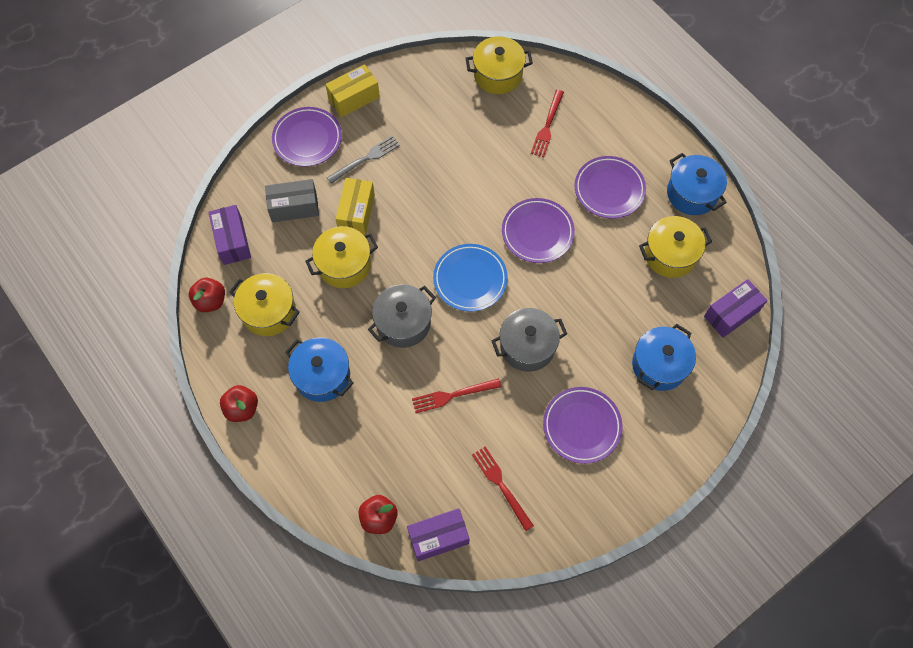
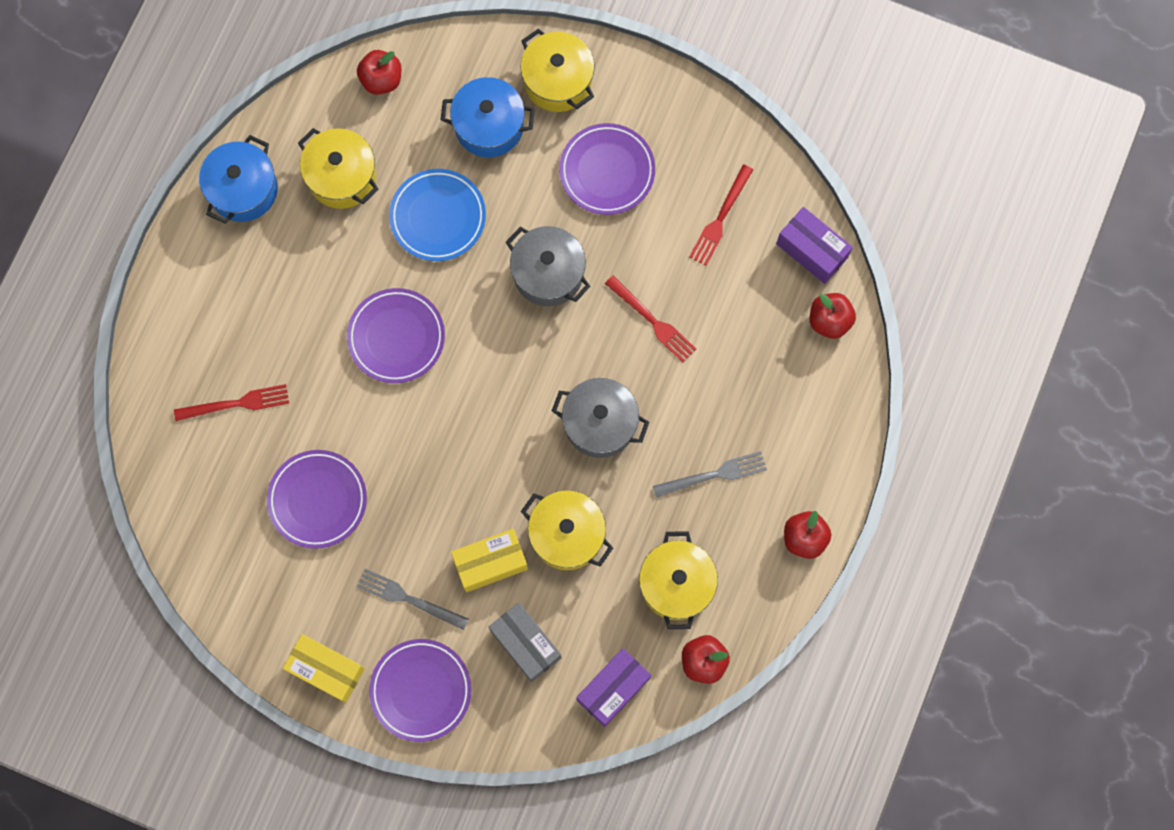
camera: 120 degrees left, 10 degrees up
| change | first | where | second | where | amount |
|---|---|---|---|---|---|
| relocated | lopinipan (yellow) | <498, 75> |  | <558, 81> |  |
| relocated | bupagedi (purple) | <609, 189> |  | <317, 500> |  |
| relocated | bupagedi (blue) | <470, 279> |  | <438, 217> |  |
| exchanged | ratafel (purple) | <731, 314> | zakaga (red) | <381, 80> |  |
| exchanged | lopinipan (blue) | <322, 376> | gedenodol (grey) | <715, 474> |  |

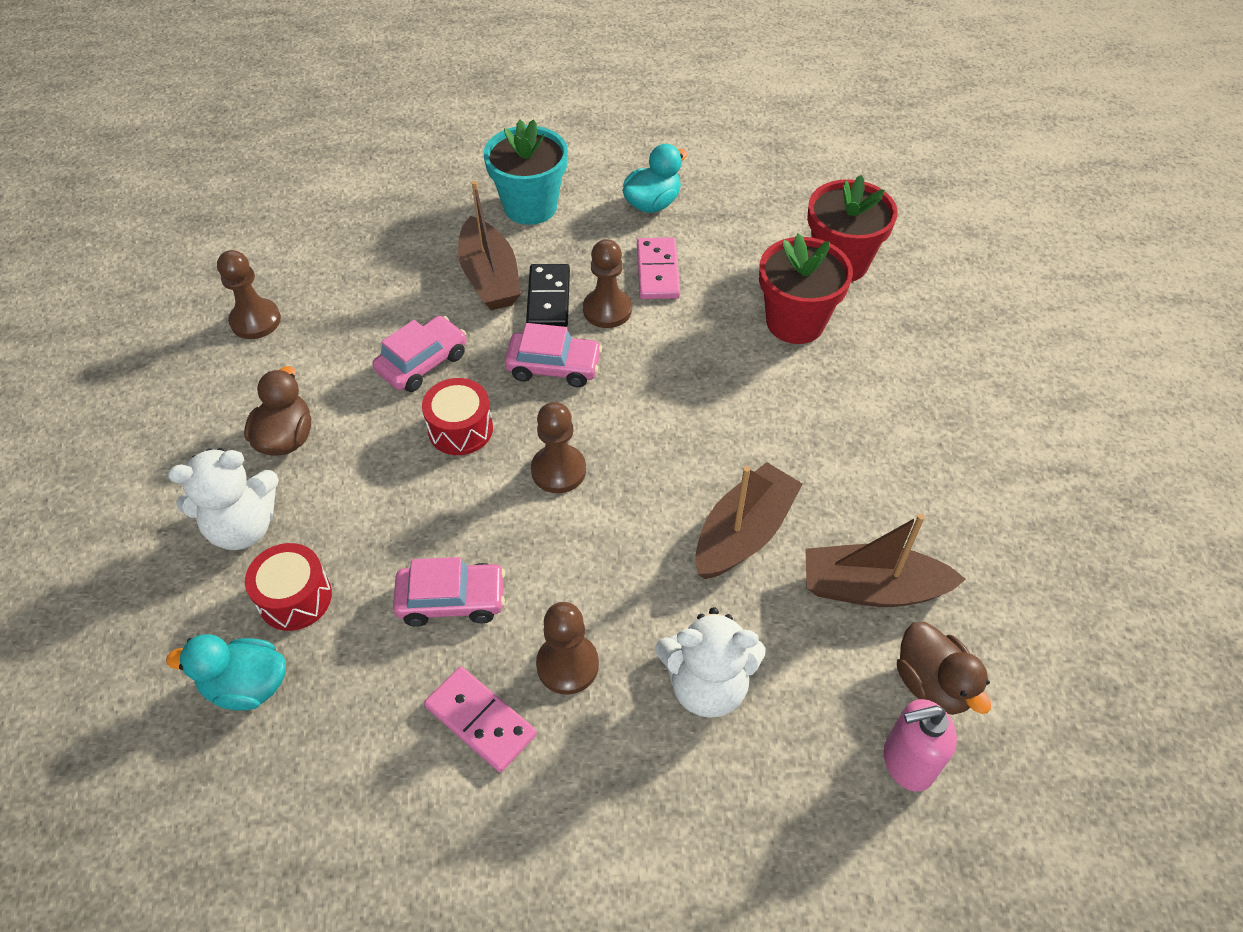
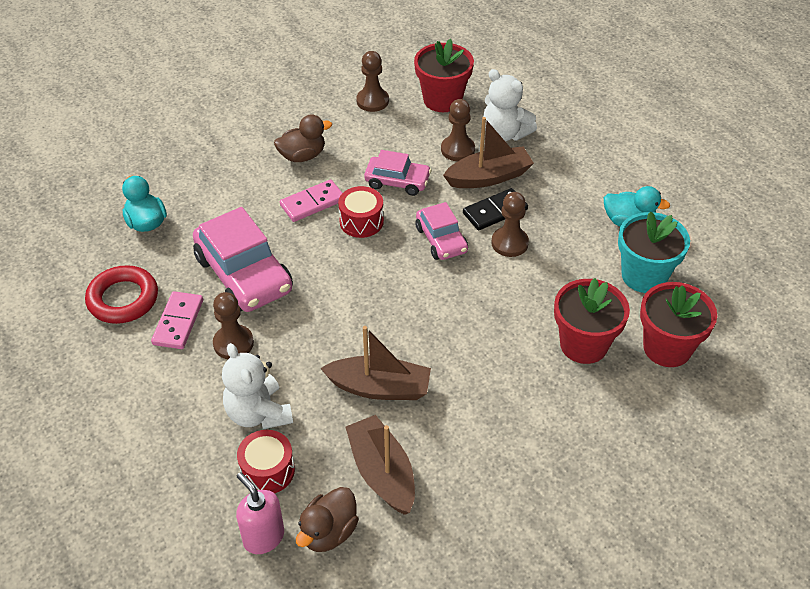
camera: 60 degrees right, 5 degrees down
| change | first | where | second | where | amount |
|---|---|---|---|---|---|
| relocated | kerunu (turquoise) | <530, 206> |  | <644, 276> |  |
| spun | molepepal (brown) | <490, 277> |  | <489, 177> | 150 degrees counterclockwise |
| relocated | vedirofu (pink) | <658, 271> |  | <312, 203> |  |
| relocated | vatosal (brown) | <558, 470> |  | <457, 150> |  |
| relocated | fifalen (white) | <243, 526> |  | <504, 134> |  |
| relocated | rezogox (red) | <295, 598> |  | <267, 471> |  |
| size | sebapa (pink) | <451, 600> |  | <244, 275> | x1.73 |
| appeared |  |  | kerunu (red) | <442, 100> |  |
| appeared |  |  | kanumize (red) | <123, 299> |  |

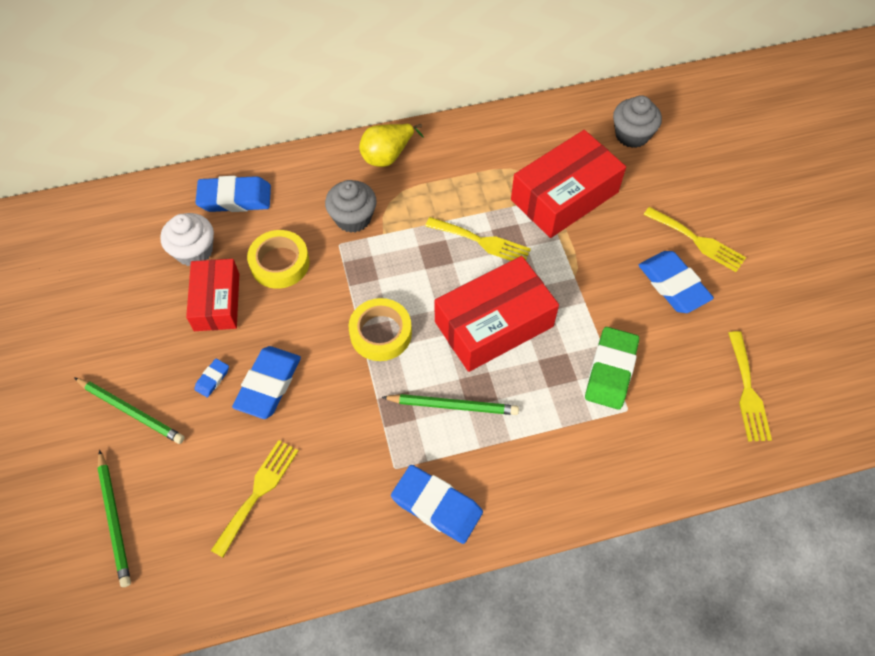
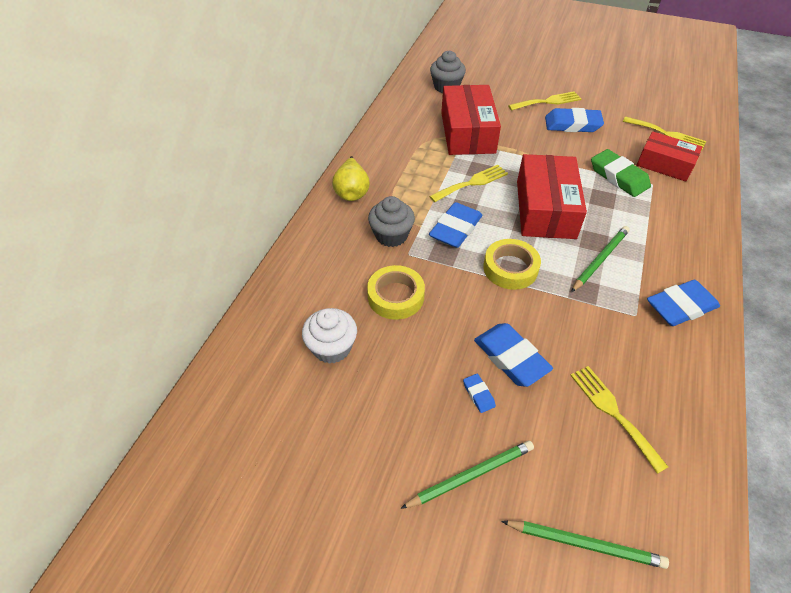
camera: 55 degrees left, 10 degrees down
| change | first | where | second | where | amount |
|---|---|---|---|---|---|
| relocated | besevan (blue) | <235, 198> |  | <455, 229> |  |
| relocated | ratafel (red) | <217, 302> |  | <664, 164> |  |

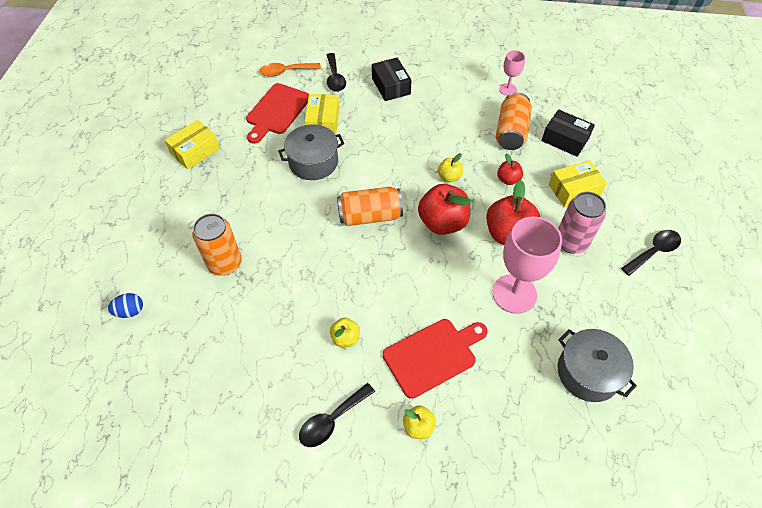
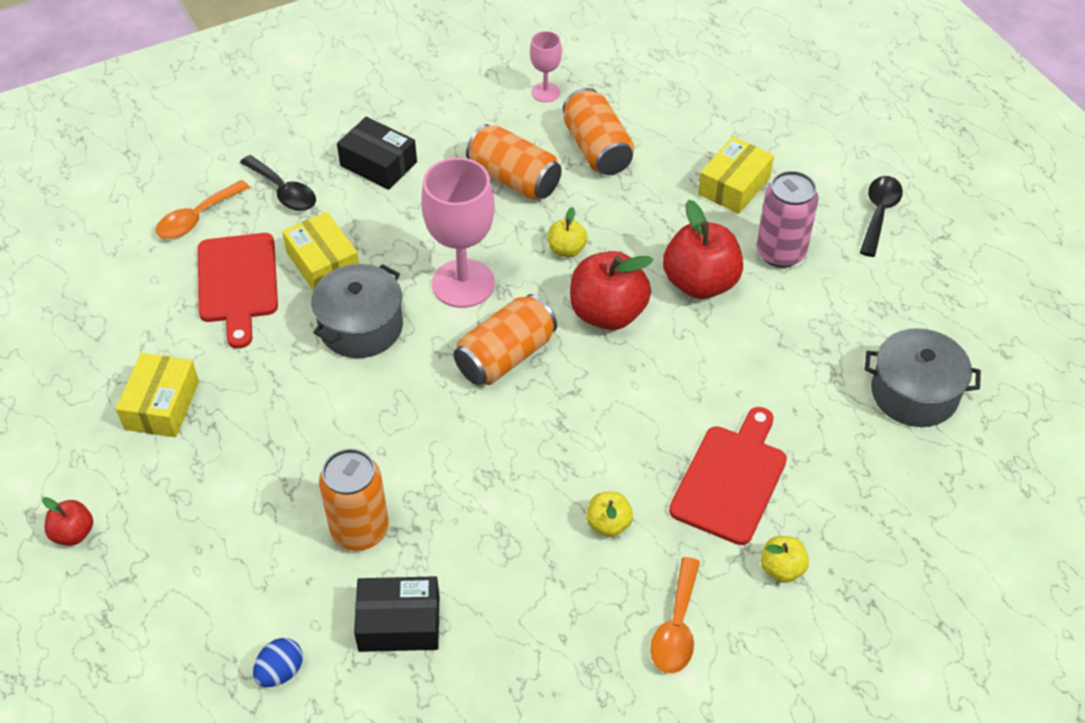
camera: 35 degrees left, 5 degrees down
| change | first | where | second | where | amount |
|---|---|---|---|---|---|
| relocated | ratafel (black) | <565, 139> |  | <399, 623> |  |
| relocated | zakaga (red) | <508, 179> |  | <73, 533> |  |
| relocated | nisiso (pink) | <514, 294> |  | <463, 283> |  |
| colour | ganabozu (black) | <332, 420> | ganabozu (orange) | <676, 627> |  |
| appeared |  |  | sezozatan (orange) | <514, 179> |  |

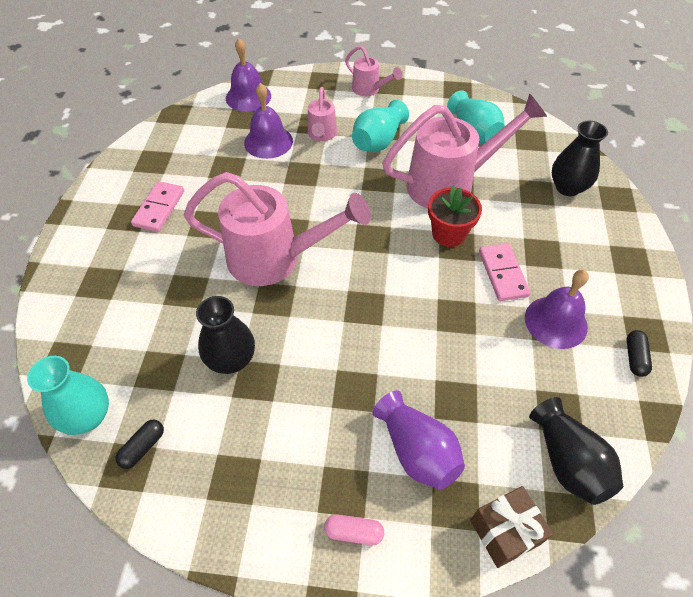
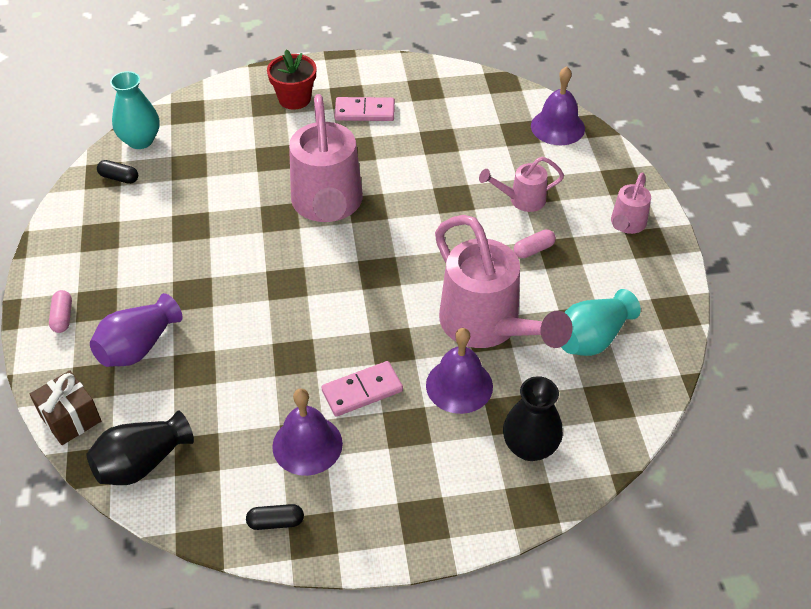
camera: 75 degrees right, 5 degrees down
| change | first | where | second | where | amount |
|---|---|---|---|---|---|
| relocated | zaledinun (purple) | <268, 141> |  | <459, 385> |  |
| exchanged | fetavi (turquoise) | <378, 141> | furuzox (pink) | <533, 250> |  |
| relocated | kerunu (red) | <449, 234> |  | <294, 99> |  |
| missing | fetavi (black) | <231, 360> |  |  |  |

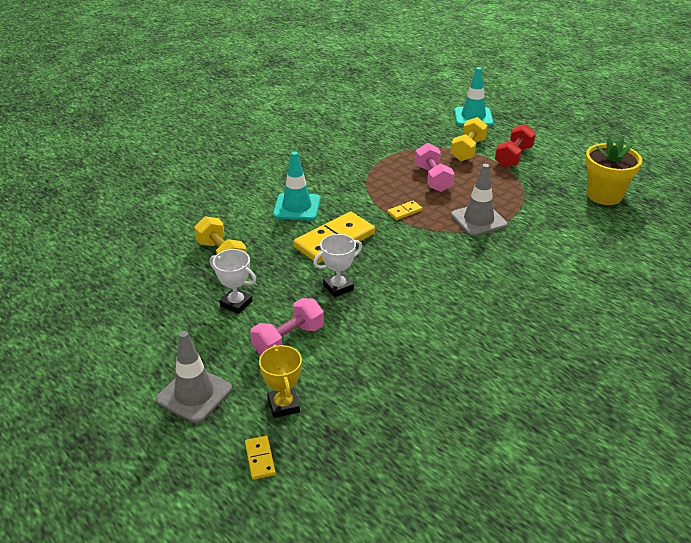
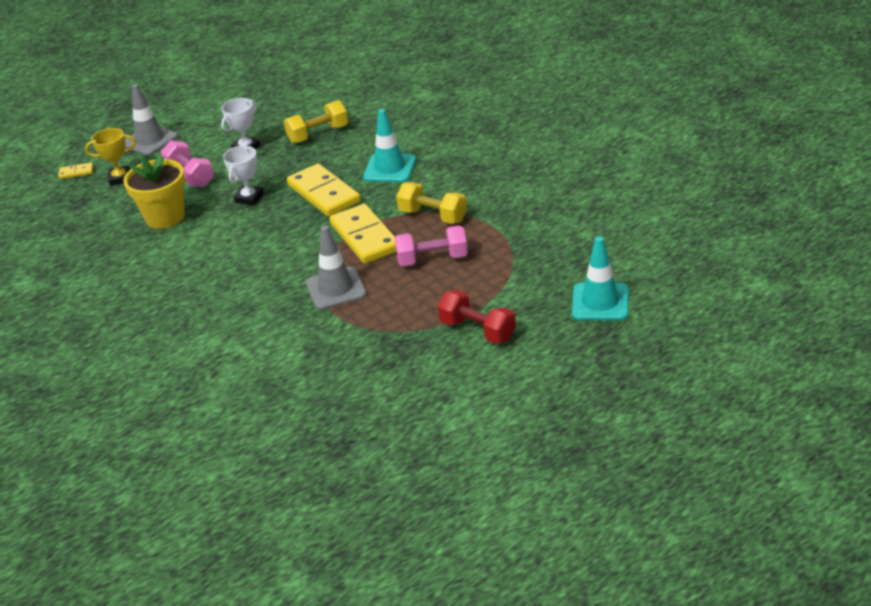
camera: 100 degrees right, 0 degrees up
| change | first | where | second | where | amount |
|---|---|---|---|---|---|
| relocated | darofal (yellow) | <467, 150> |  | <433, 216> |  |
| relocated | kerunu (yellow) | <604, 195> |  | <165, 217> |  |
| size | vedirofu (yellow) | <404, 212> |  | <365, 237> | x2.25 |
| spun | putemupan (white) | <338, 287> |  | <249, 198> | 45 degrees clockwise |

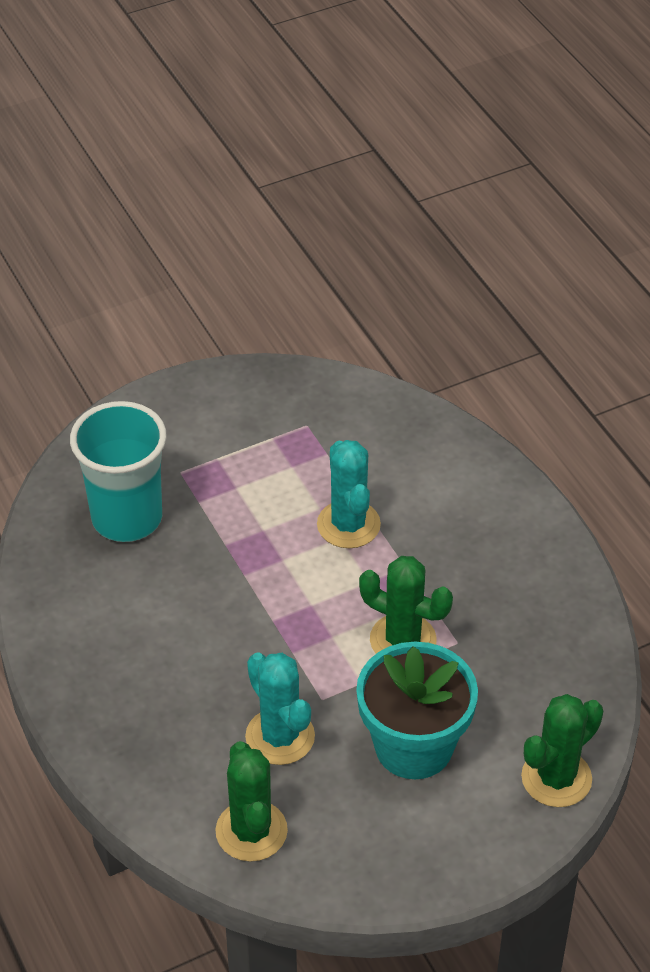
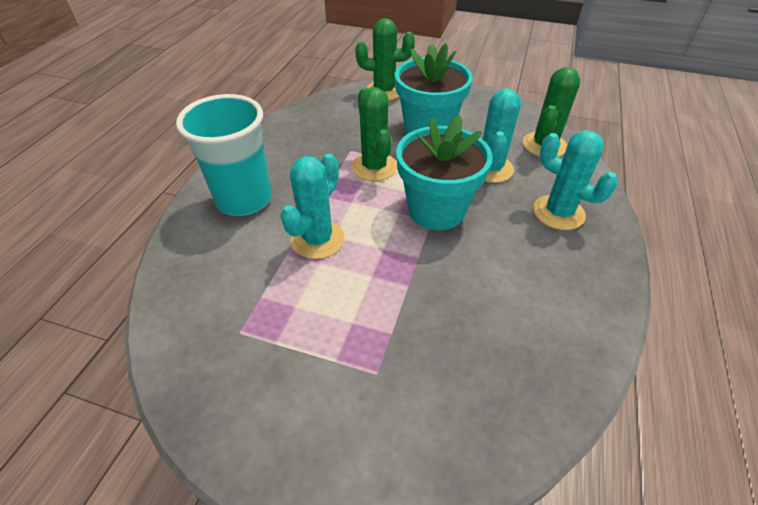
camera: 135 degrees left, 0 degrees up
| change | first | where | second | where | amount |
|---|---|---|---|---|---|
| relocated | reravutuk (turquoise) | <127, 518> |  | <244, 199> |  |
| appeared |  |  | kerunu (turquoise) | <436, 210> |  |
| appeared |  |  | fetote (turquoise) | <558, 212> |  |

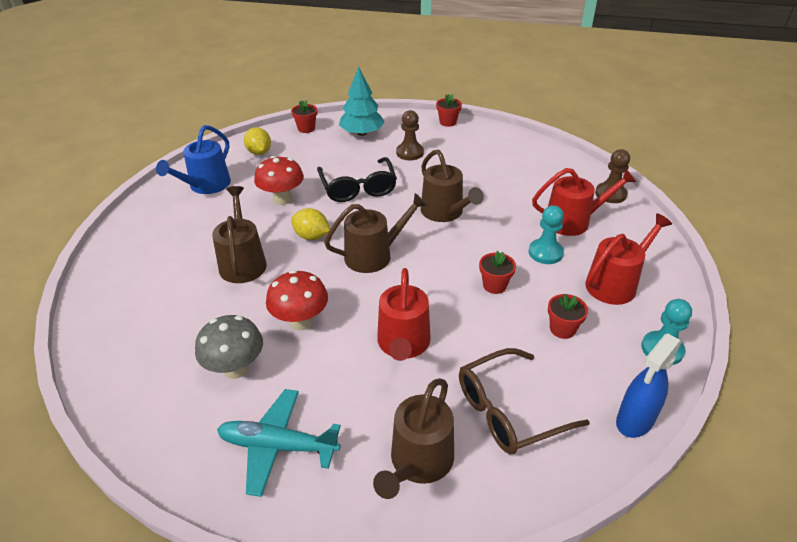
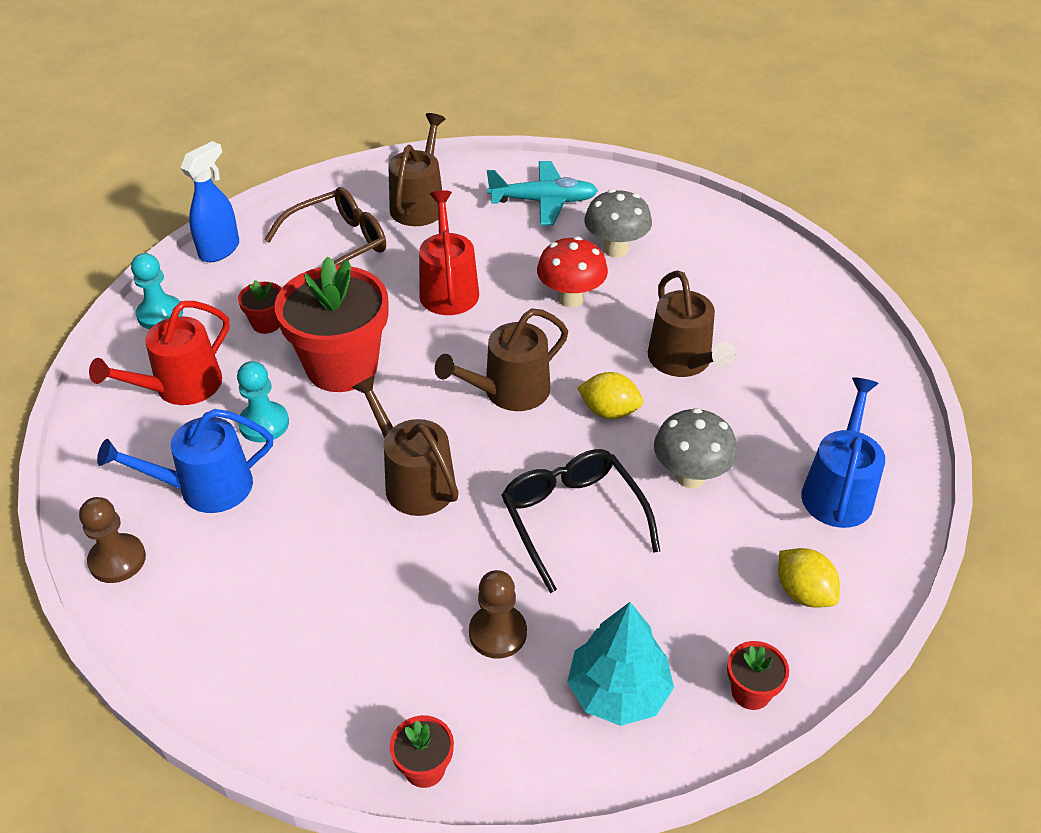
camera: 170 degrees right, 5 degrees up
| change | first | where | second | where | amount |
|---|---|---|---|---|---|
| colour | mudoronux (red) | <282, 199> | mudoronux (grey) | <690, 476> |  |
| colour | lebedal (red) | <572, 221> | lebedal (blue) | <206, 488> |  |
| size | kerunu (red) | <494, 285> |  | <342, 367> | x2.32 |

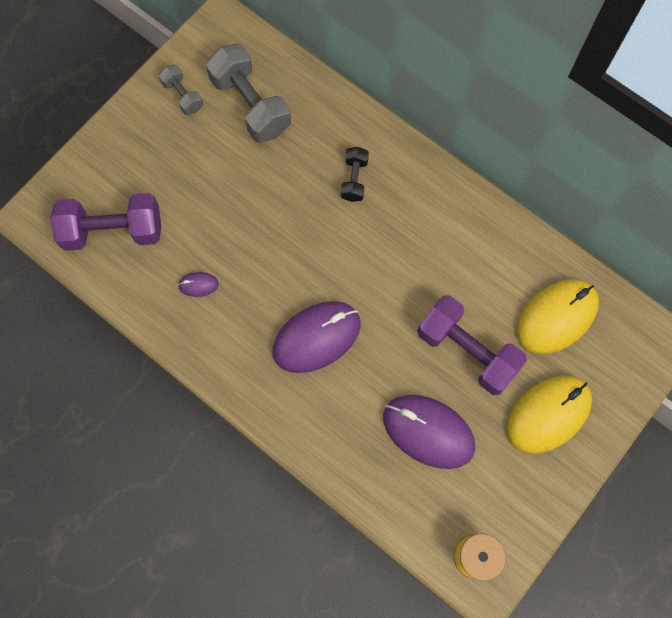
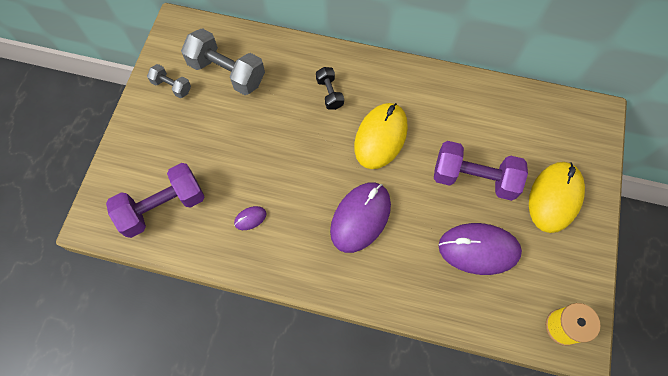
camera: 25 degrees left, 5 degrees down
| change | first | where | second | where | amount |
|---|---|---|---|---|---|
| relocated | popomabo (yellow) | <556, 317> |  | <380, 137> |  |

